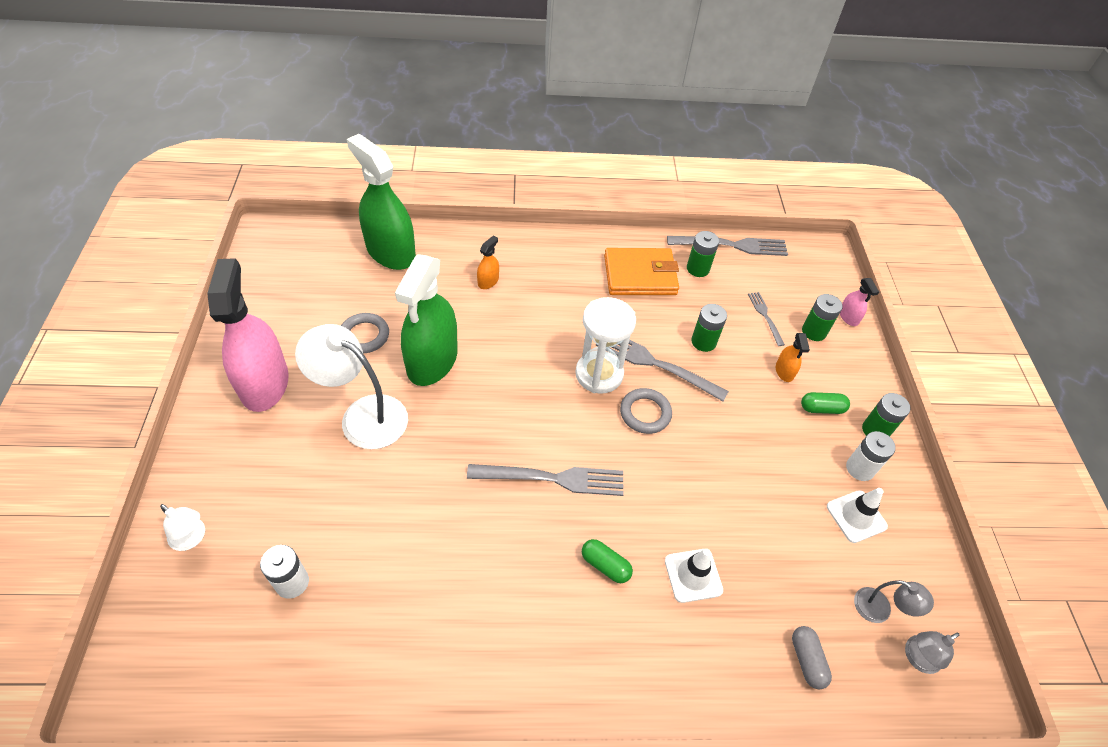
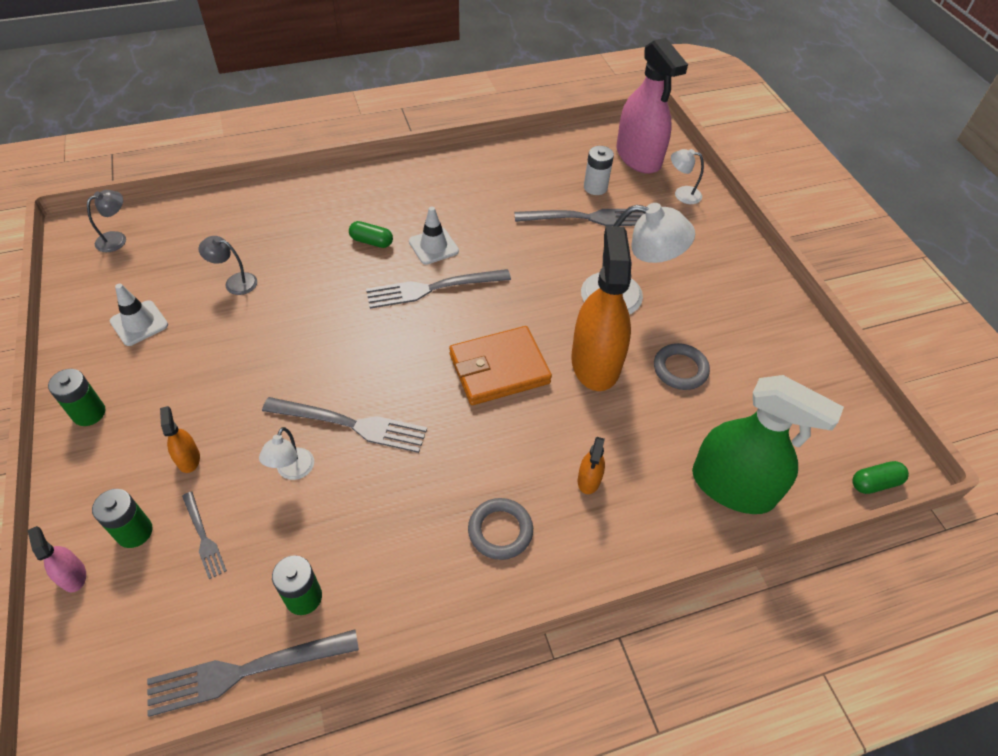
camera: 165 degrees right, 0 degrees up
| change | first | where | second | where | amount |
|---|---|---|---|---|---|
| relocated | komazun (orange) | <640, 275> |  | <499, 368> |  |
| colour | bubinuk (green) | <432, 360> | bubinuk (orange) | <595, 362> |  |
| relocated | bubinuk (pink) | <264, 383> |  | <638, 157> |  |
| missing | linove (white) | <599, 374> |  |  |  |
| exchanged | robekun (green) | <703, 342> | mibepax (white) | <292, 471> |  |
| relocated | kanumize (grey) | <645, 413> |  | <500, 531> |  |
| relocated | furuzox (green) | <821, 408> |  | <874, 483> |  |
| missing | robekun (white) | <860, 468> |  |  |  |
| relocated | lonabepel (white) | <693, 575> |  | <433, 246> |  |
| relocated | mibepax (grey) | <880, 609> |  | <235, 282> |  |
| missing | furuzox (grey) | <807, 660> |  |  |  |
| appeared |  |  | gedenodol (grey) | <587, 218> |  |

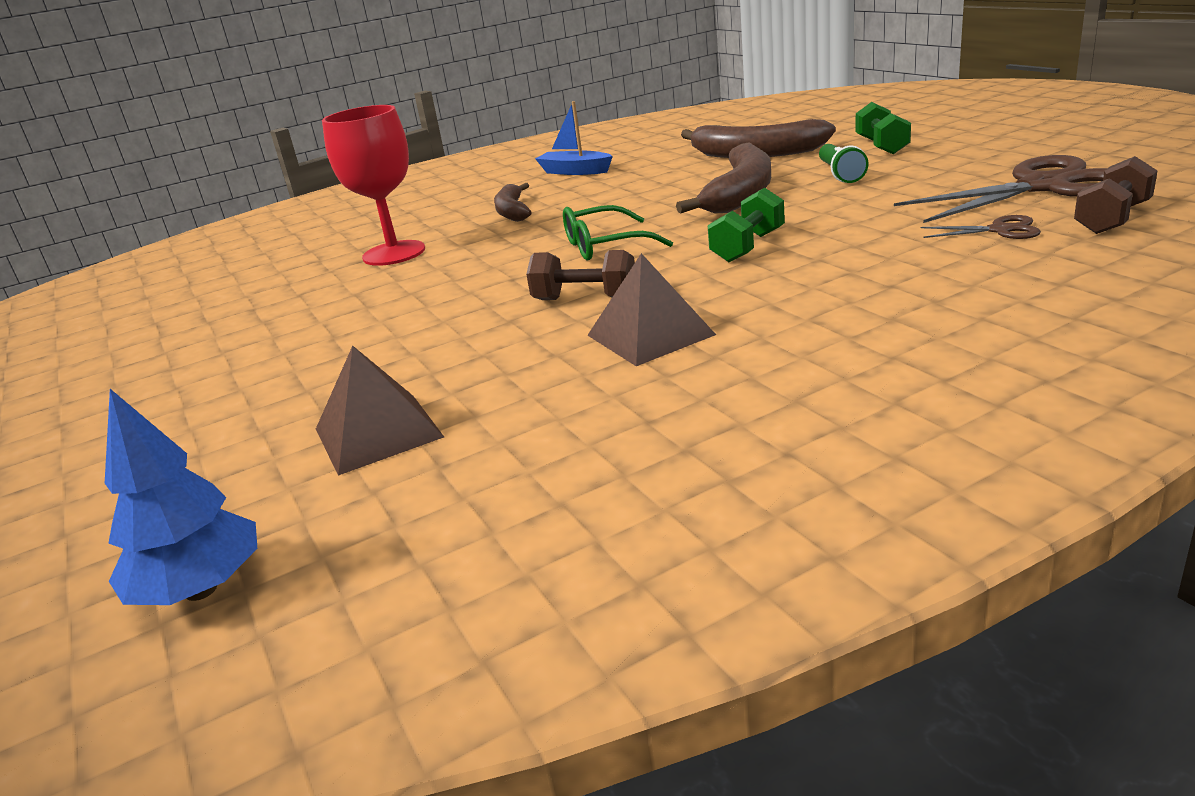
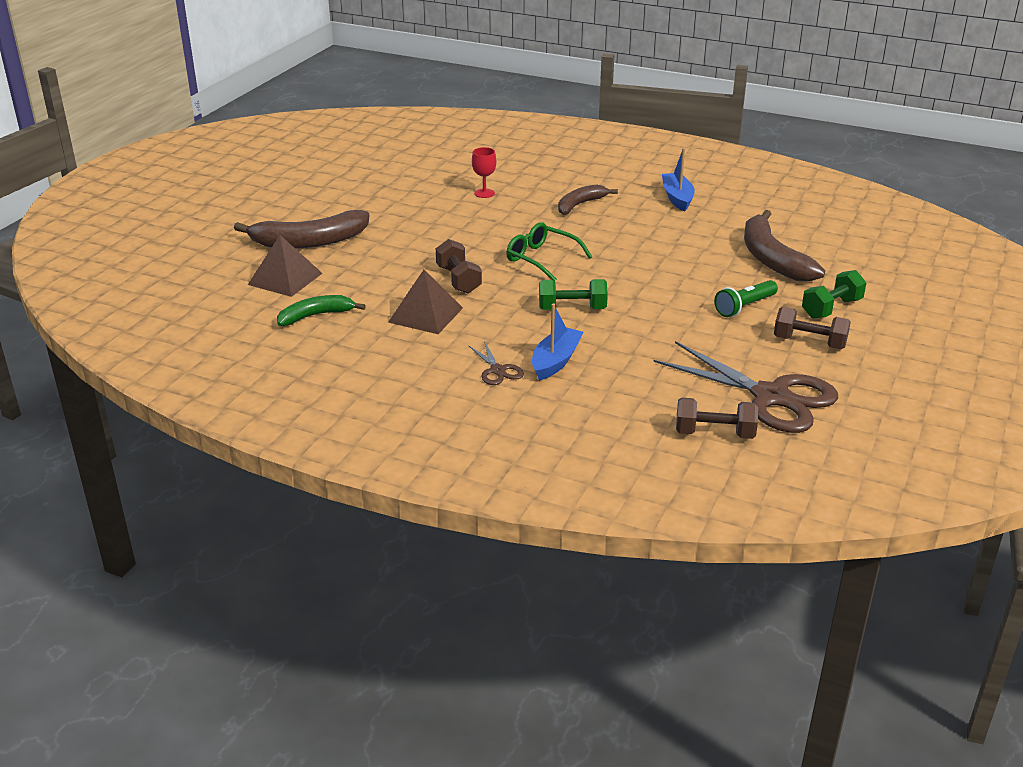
camera: 50 degrees right, 5 degrees up
| change | first | where | second | where | amount |
|---|---|---|---|---|---|
| size | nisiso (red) | <394, 253> |  | <484, 193> | x0.48 |
| relocated | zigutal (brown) | <740, 194> |  | <309, 242> |  |
| relocated | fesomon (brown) | <1000, 230> |  | <497, 370> |  |
| missing | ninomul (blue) | <201, 590> |  |  |  |
| appeared |  |  | zigutal (green) | <316, 316> |  |
| appeared |  |  | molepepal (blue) | <555, 361> |  |
| appeared |  |  | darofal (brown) | <809, 342> |  |

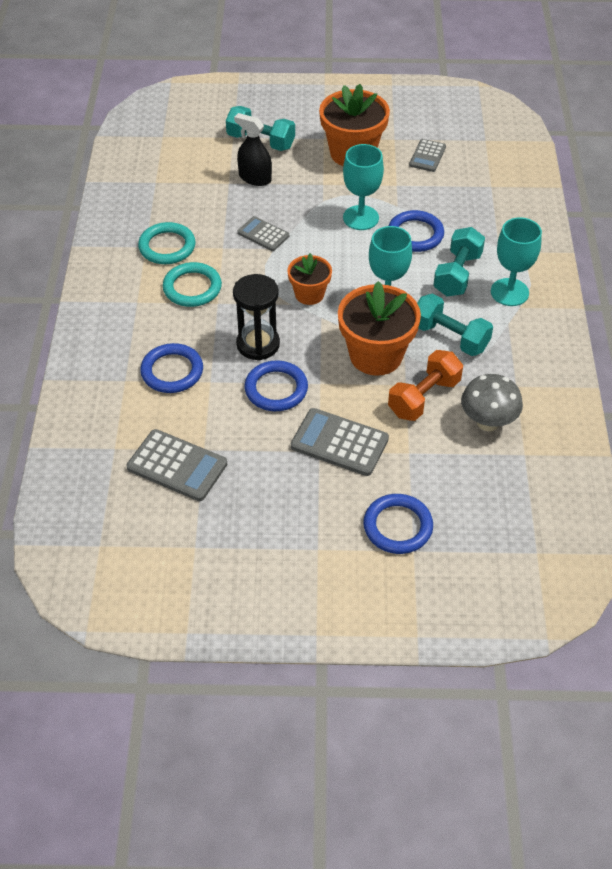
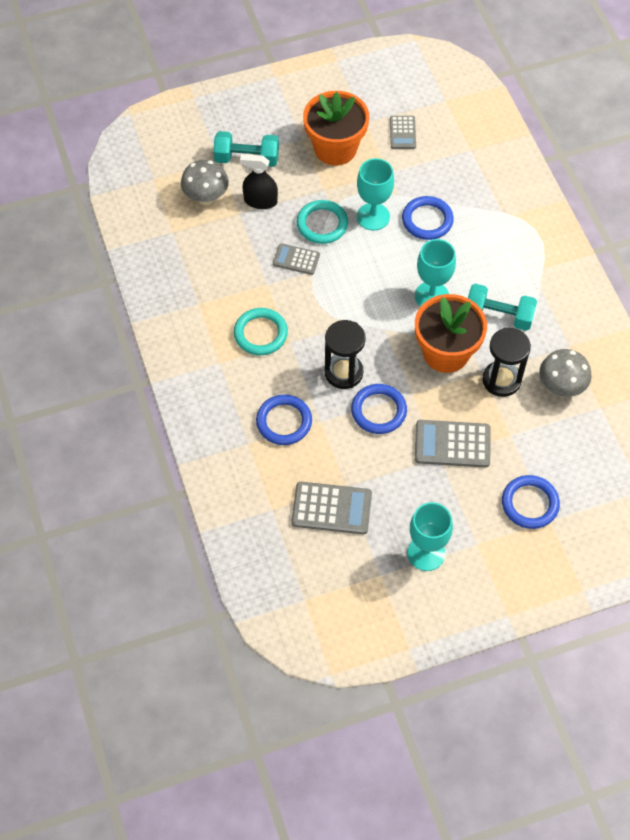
camera: 20 degrees left, 10 degrees up
| change | first | where | second | where | amount |
|---|---|---|---|---|---|
| relocated | nisiso (turquoise) | <509, 292> |  | <426, 553> |  |
| relocated | kanumize (turquoise) | <167, 246> |  | <322, 224> |  |
| missing | darofal (turquoise) | <457, 274> |  |  |  |
| missing | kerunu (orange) | <309, 294> |  |  |  |
| exchanged | darofal (orange) | <424, 397> | linove (black) | <501, 380> |  |
| appeared |  |  | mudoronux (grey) | <206, 198> |  |

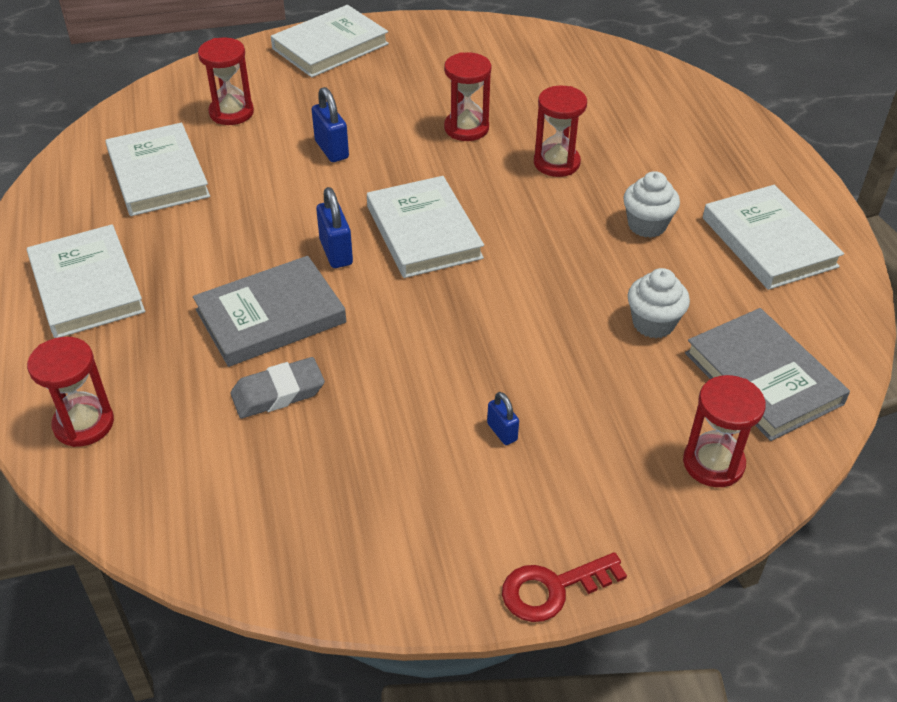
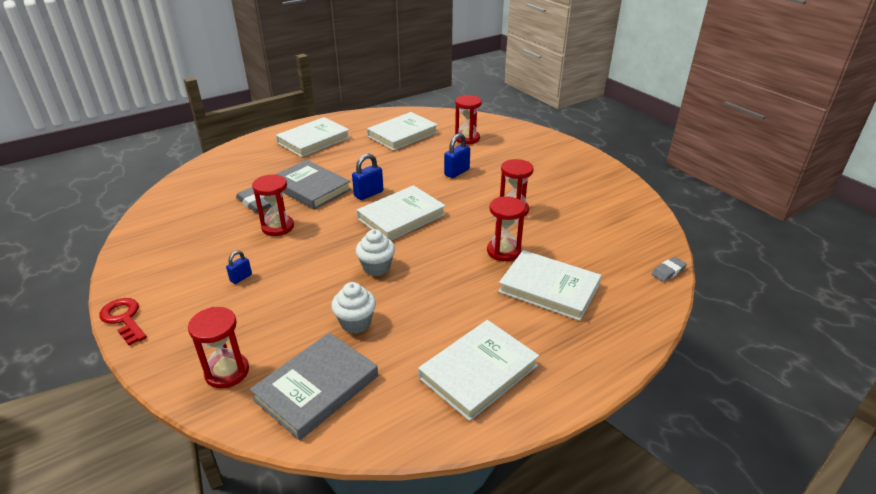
camera: 70 degrees right, 10 degrees down
| change | first | where | second | where | amount |
|---|---|---|---|---|---|
| relocated | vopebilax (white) | <330, 46> |  | <549, 288> |  |
| relocated | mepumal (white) | <647, 225> |  | <376, 267> |  |
| relocated | linove (red) | <84, 424> |  | <278, 227> |  |
| appeared |  |  | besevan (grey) | <668, 271> |  |

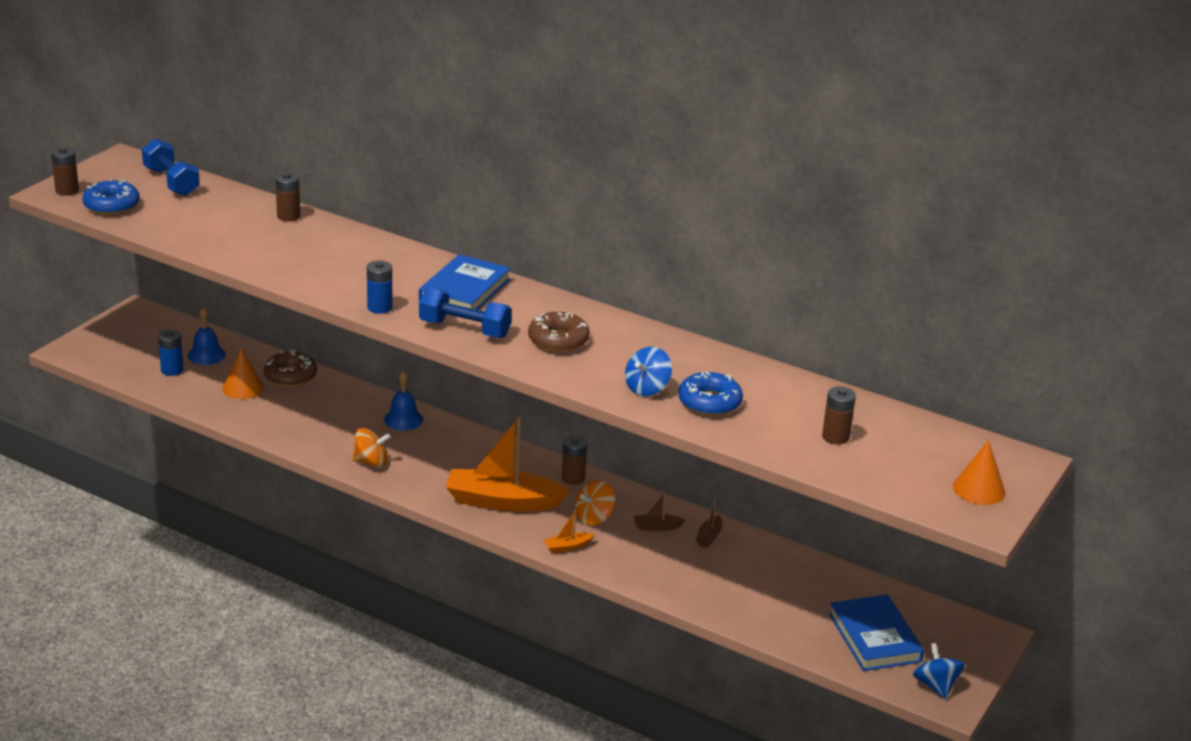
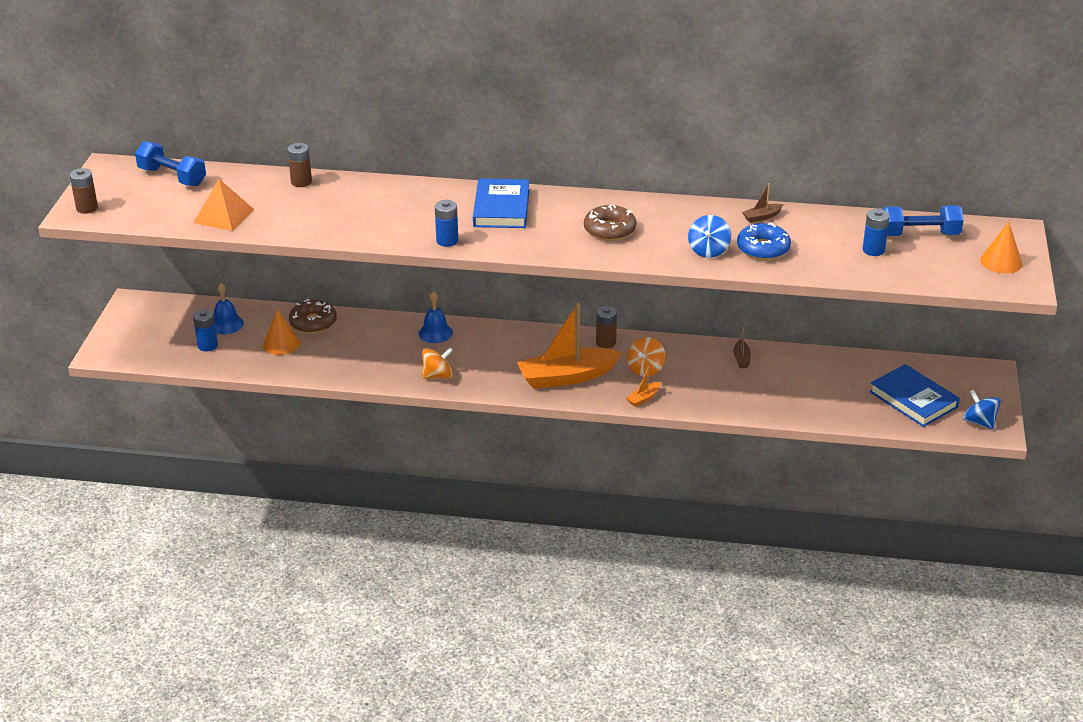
camera: 20 degrees left, 5 degrees up
| change | first | where | second | where | amount |
|---|---|---|---|---|---|
| missing | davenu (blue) | <111, 205> |  |  |  |
| relocated | darofal (blue) | <465, 329> |  | <919, 234> |  |
| colour | robekun (brown) | <835, 437> | robekun (blue) | <873, 250> |  |
| relocated | molepepal (brown) | <656, 527> |  | <762, 217> |  |
| appeared |  |  | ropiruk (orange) | <223, 216> |  |

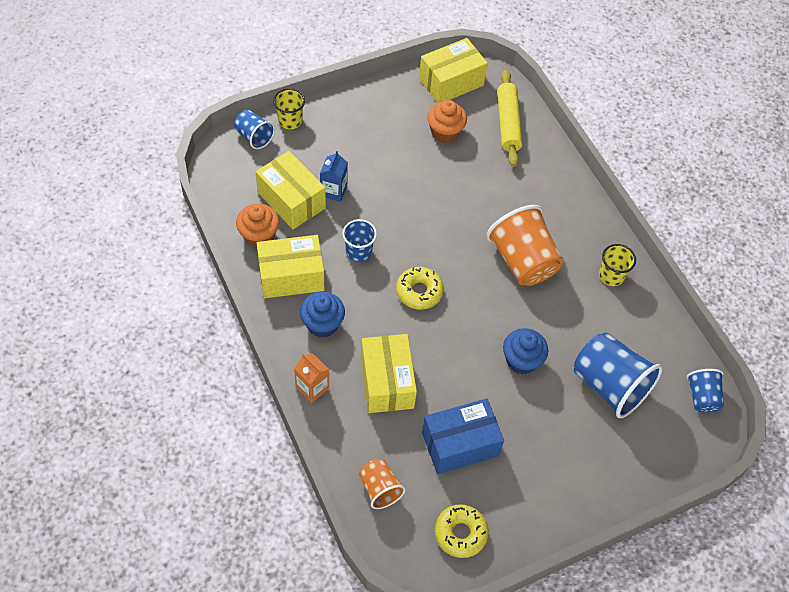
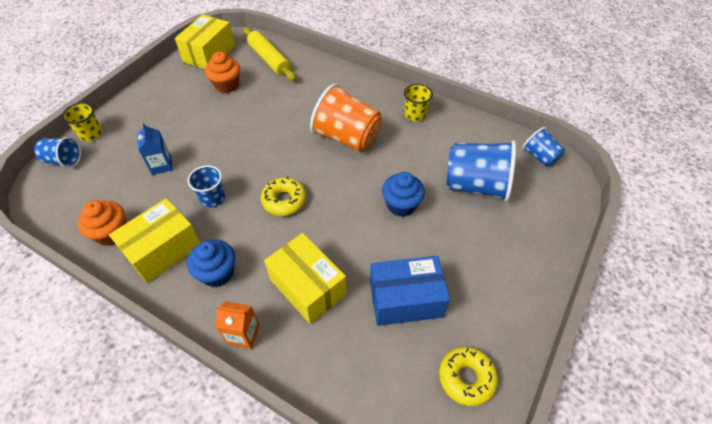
camera: 30 degrees left, 5 degrees down
| change | first | where | second | where | amount |
|---|---|---|---|---|---|
| missing | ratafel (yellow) | <291, 200> |  |  |  |
| spun | ratafel (blue) | <460, 444> |  | <405, 299> | 45 degrees clockwise |
| missing | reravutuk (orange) | <379, 489> |  |  |  |

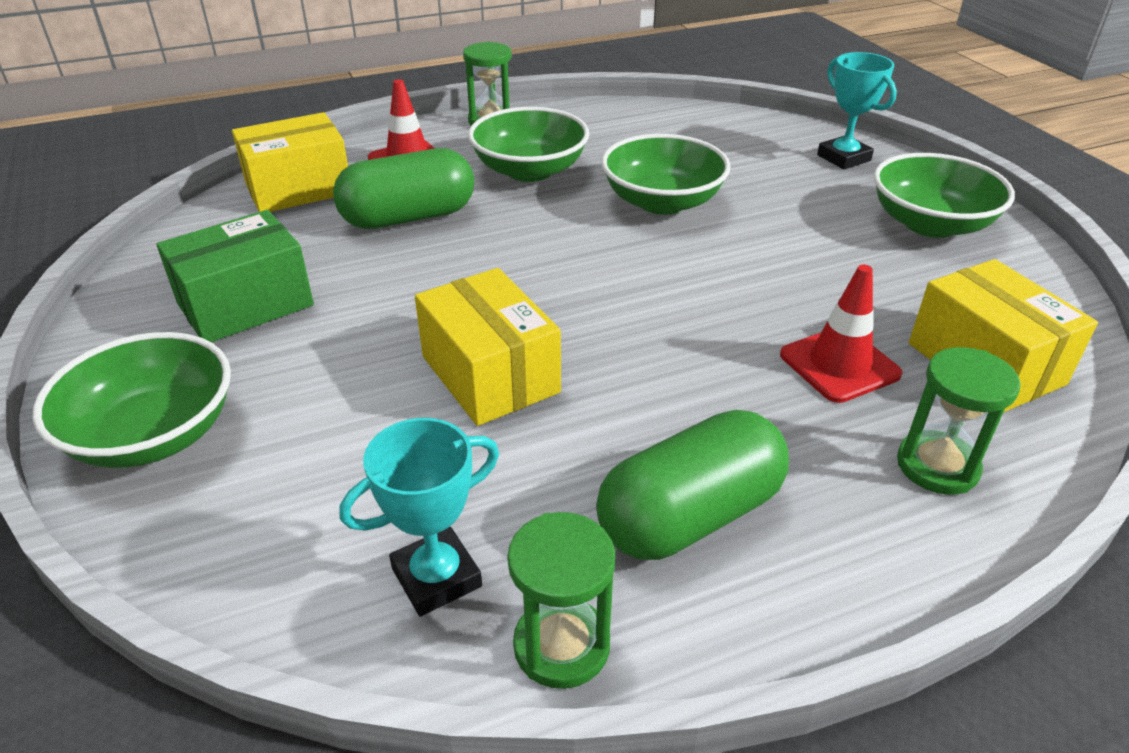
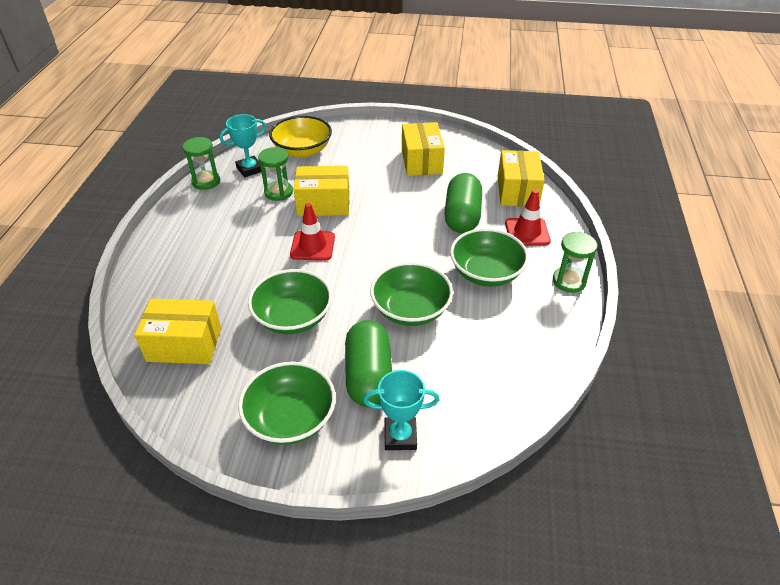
camera: 120 degrees right, 5 degrees up
| change | first | where | second | where | amount |
|---|---|---|---|---|---|
| colour | ratafel (green) | <245, 304> | ratafel (yellow) | <421, 161> |  |
| relocated | lonabepel (red) | <839, 364> |  | <312, 246> |  |
| relocated | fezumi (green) | <153, 434> |  | <293, 317> |  |
| relocated | linove (green) | <937, 466> |  | <278, 192> |  |
| relocated | furuzox (green) | <689, 516> |  | <369, 376> |  |
| spun | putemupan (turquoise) | <436, 577> |  | <249, 169> | 60 degrees clockwise |
| appeared |  |  | fezumi (yellow) | <302, 150> |  |

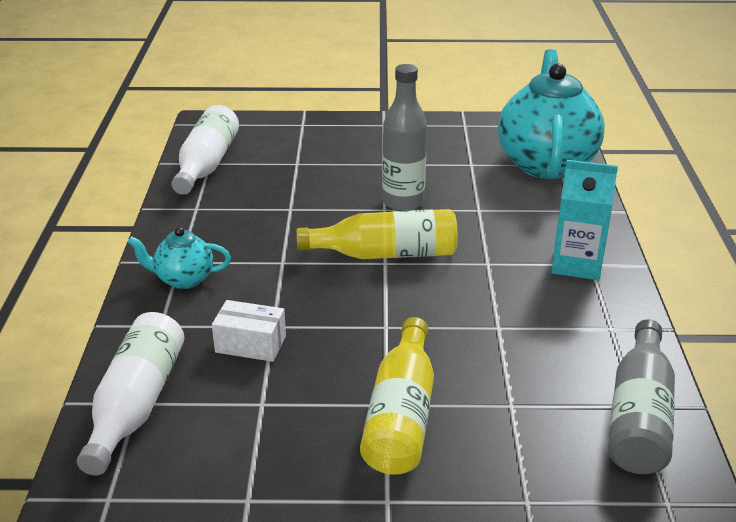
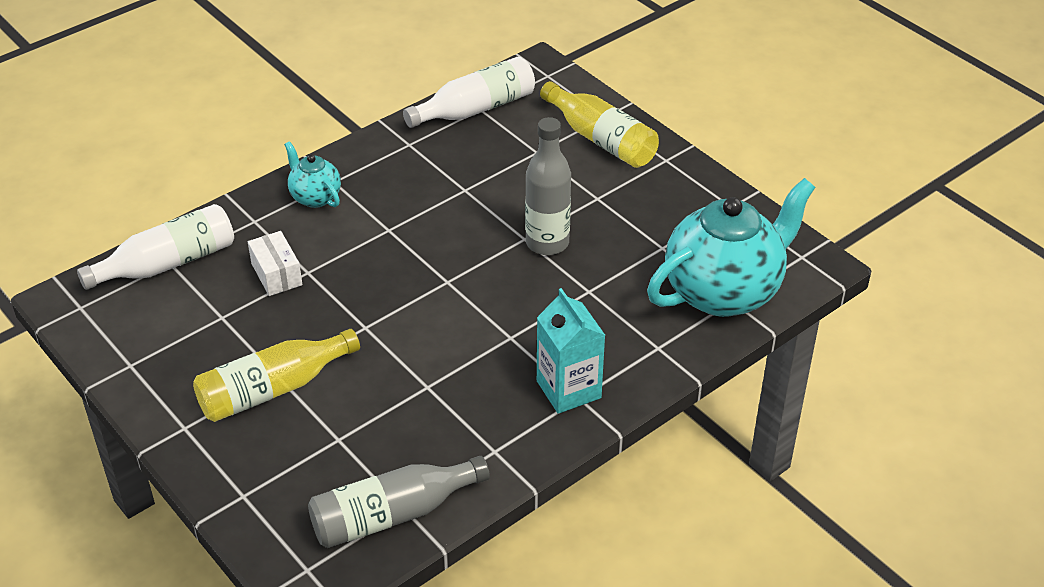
camera: 50 degrees right, 10 degrees up
| change | first | where | second | where | amount |
|---|---|---|---|---|---|
| relocated | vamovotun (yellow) | <385, 254> |  | <601, 139> |  |

